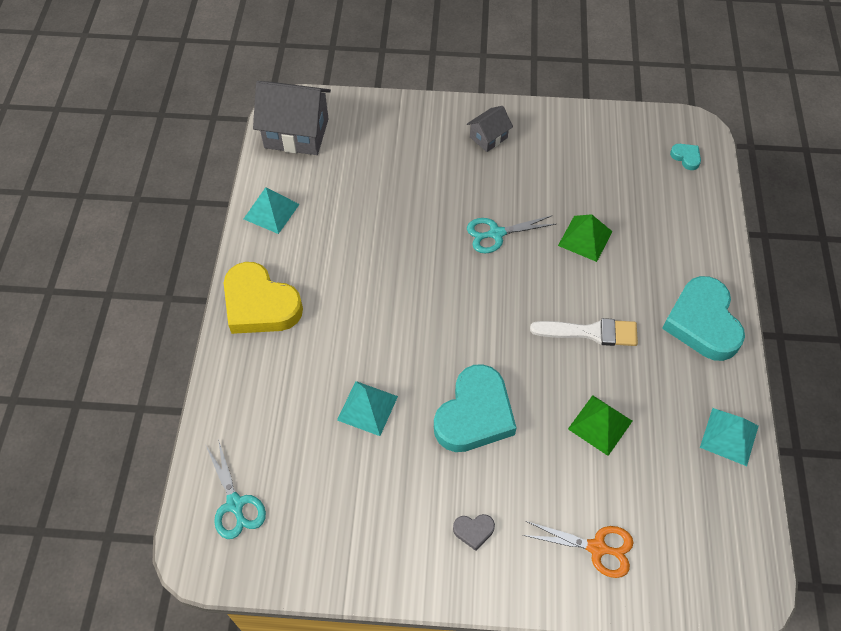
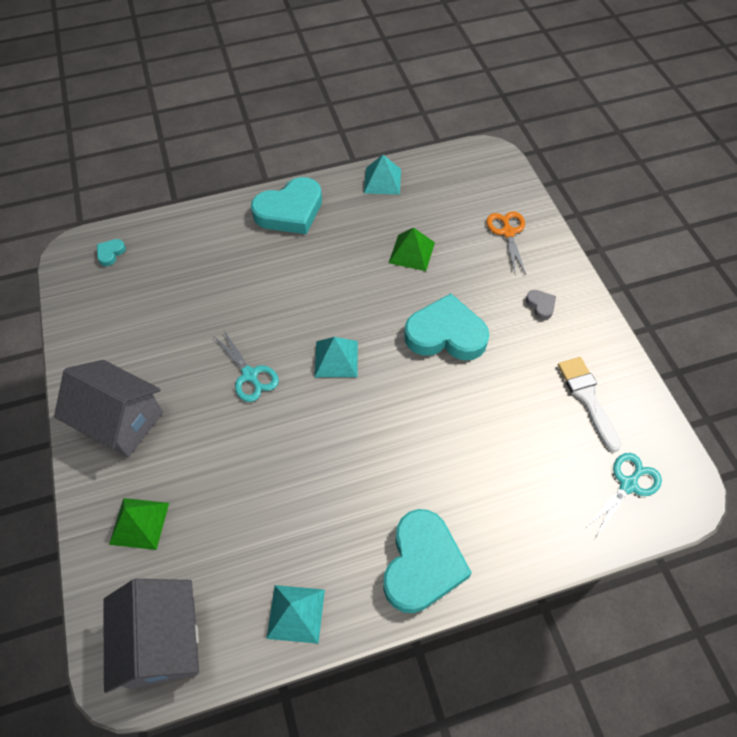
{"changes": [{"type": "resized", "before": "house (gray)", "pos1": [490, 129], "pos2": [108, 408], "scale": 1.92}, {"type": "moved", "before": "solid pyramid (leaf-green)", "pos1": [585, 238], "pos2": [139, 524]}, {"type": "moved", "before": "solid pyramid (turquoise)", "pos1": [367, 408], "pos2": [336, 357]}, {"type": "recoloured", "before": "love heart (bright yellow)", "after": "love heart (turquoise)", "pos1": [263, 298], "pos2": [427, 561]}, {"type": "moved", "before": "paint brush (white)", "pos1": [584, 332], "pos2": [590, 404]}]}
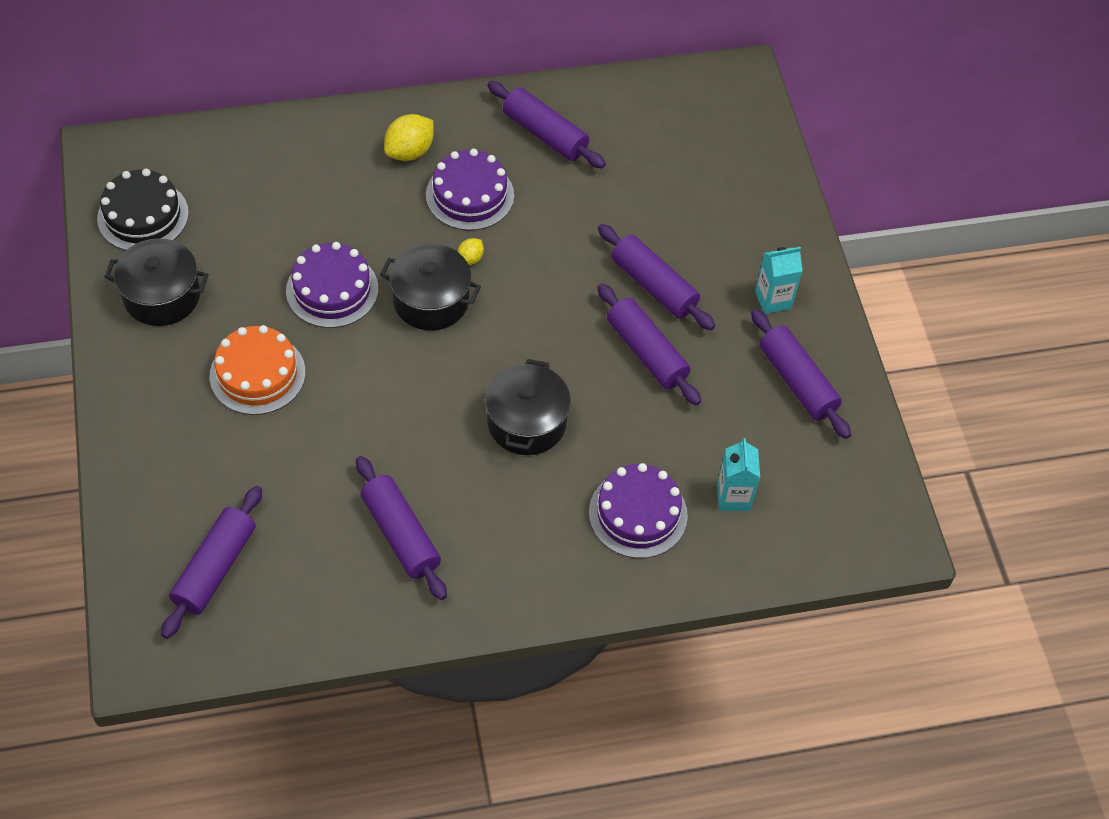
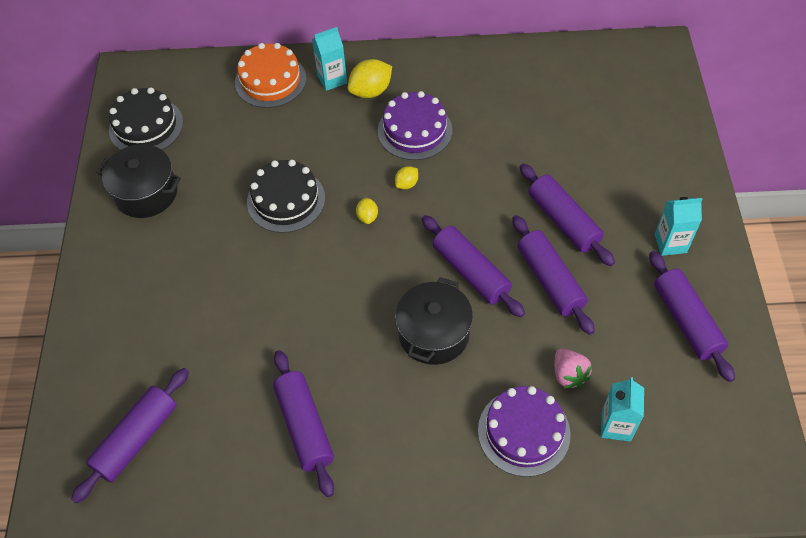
{"changes": [{"type": "moved", "before": "gateau (orange-coloured)", "pos1": [257, 370], "pos2": [270, 75]}, {"type": "recoloured", "before": "gateau (violet)", "after": "gateau (black)", "pos1": [332, 285], "pos2": [286, 196]}, {"type": "added", "after": "milk carton (turquoise)", "pos2": [329, 59]}, {"type": "replaced", "before": "cooking pot (black)", "after": "toy lemon (bright yellow)", "pos1": [430, 287], "pos2": [367, 211]}, {"type": "moved", "before": "rolling pin (violet)", "pos1": [546, 124], "pos2": [473, 266]}, {"type": "added", "after": "berry (pink)", "pos2": [573, 369]}]}
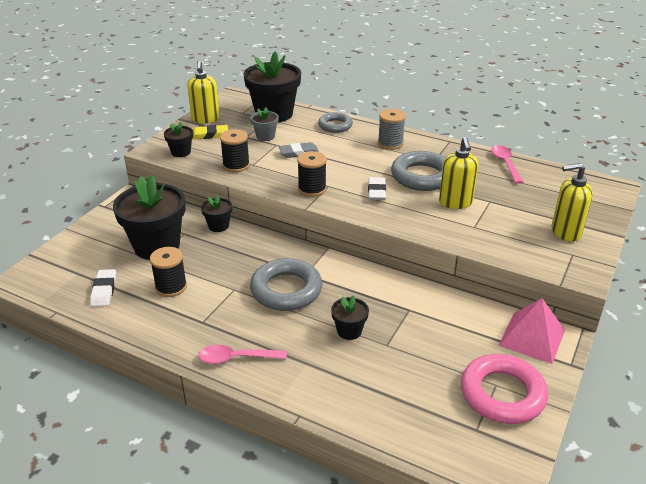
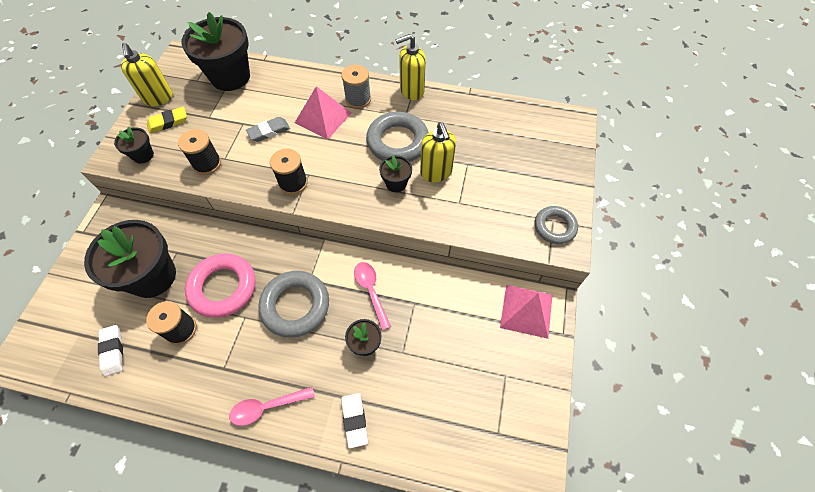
{"changes": [{"type": "moved", "before": "hoop (pink)", "pos1": [504, 389], "pos2": [220, 285]}, {"type": "added", "after": "solid pyramid (pink)", "pos2": [323, 113]}, {"type": "moved", "before": "gum eraser (white)", "pos1": [377, 188], "pos2": [354, 420]}, {"type": "moved", "before": "tablespoon (pink)", "pos1": [507, 164], "pos2": [372, 296]}, {"type": "moved", "before": "potted plant (black)", "pos1": [216, 213], "pos2": [395, 173]}, {"type": "moved", "before": "soap dispenser (bright yellow)", "pos1": [572, 202], "pos2": [411, 67]}, {"type": "moved", "before": "hoop (gray)", "pos1": [335, 122], "pos2": [556, 225]}, {"type": "removed", "before": "potted plant (gray)", "pos1": [265, 124]}]}
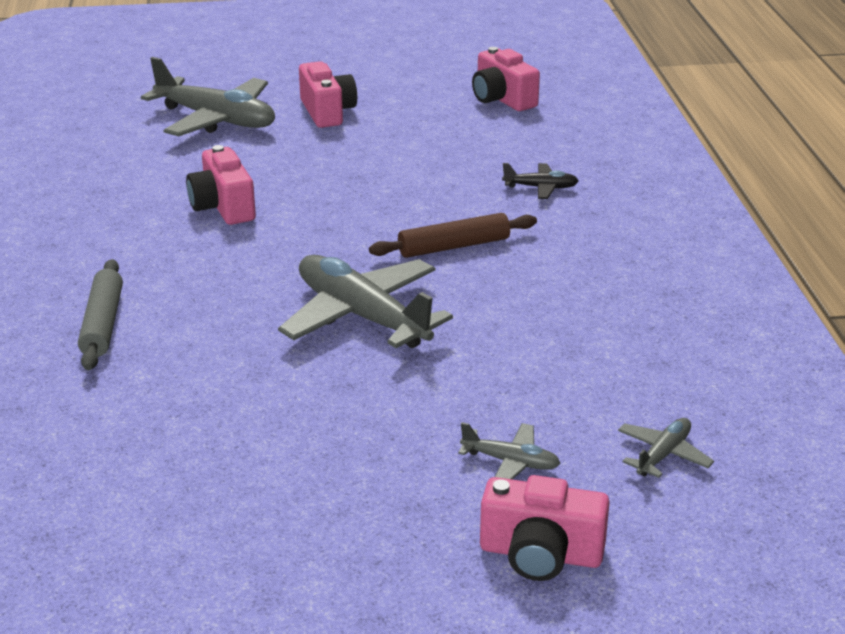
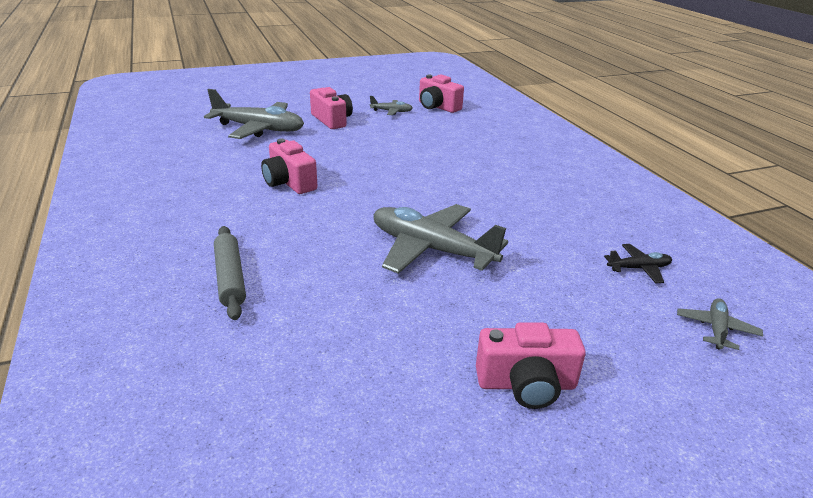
{"changes": [{"type": "moved", "before": "plane (gray)", "pos1": [509, 451], "pos2": [391, 105]}, {"type": "moved", "before": "compact camera (pink)", "pos1": [545, 528], "pos2": [531, 365]}, {"type": "moved", "before": "plane (black)", "pos1": [540, 181], "pos2": [638, 263]}, {"type": "removed", "before": "rolling pin (dark brown)", "pos1": [453, 235]}]}
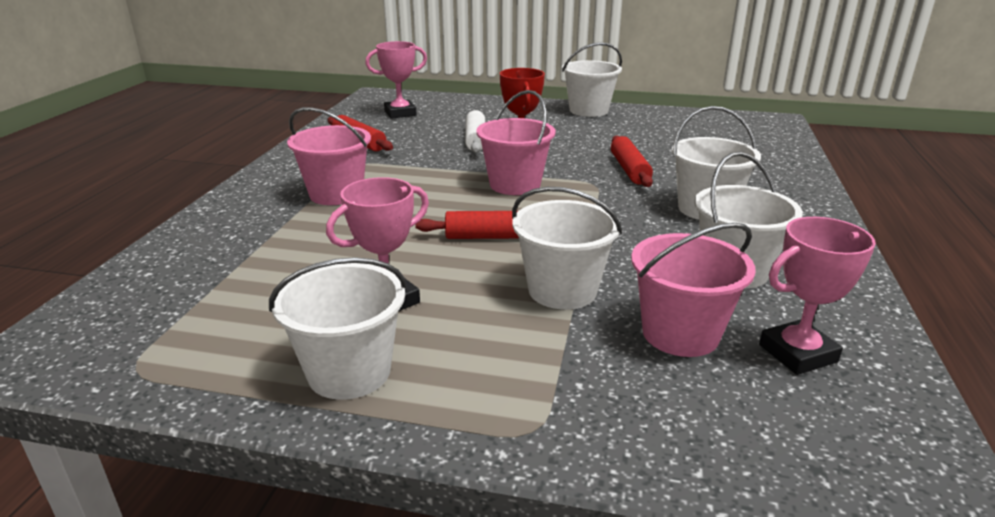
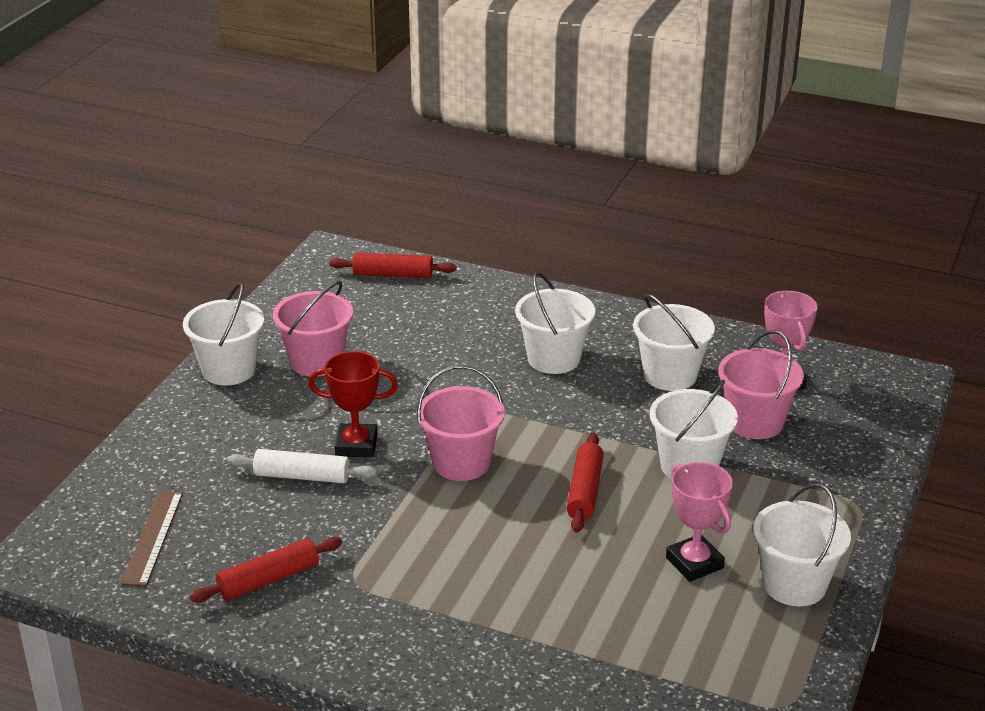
{"changes": [{"type": "replaced", "before": "prize cup (pink)", "after": "measuring stick (dark brown)", "pos1": [396, 80], "pos2": [152, 538]}, {"type": "moved", "before": "sand bucket (pink)", "pos1": [329, 156], "pos2": [313, 329]}, {"type": "moved", "before": "rolling pin (red)", "pos1": [632, 161], "pos2": [392, 265]}]}
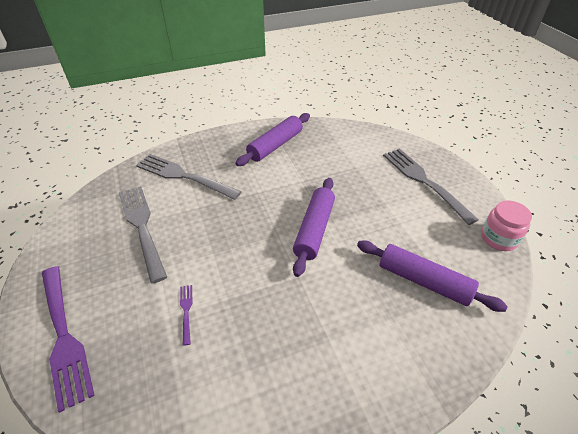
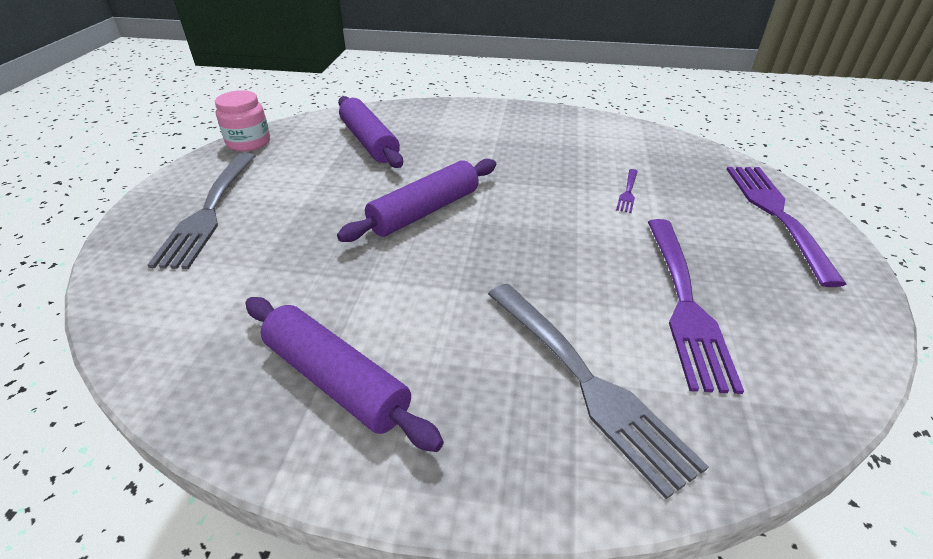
{"changes": [{"type": "turned", "before": "rolling pin (violet)", "pos1": [273, 139], "pos2": [345, 374], "turn": 60}, {"type": "recoloured", "before": "table fork (gray)", "after": "table fork (violet)", "pos1": [143, 234], "pos2": [696, 306]}]}
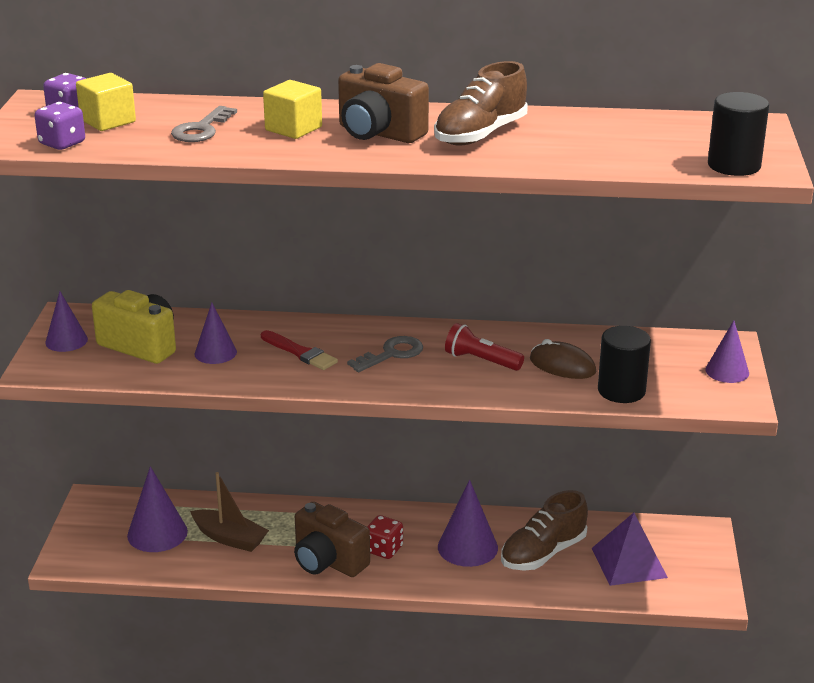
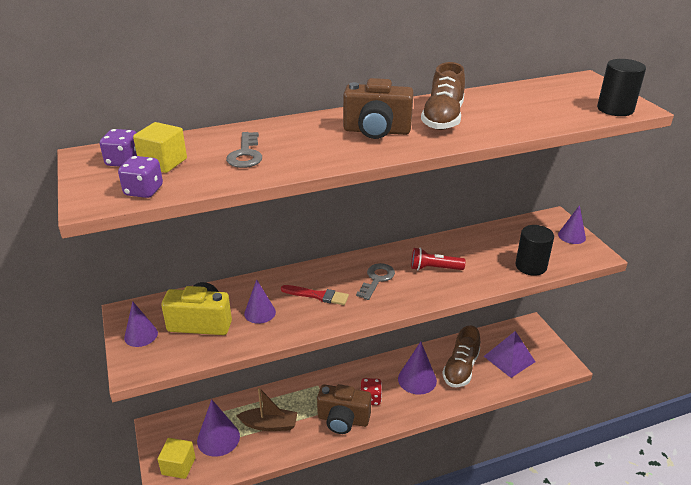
{"changes": [{"type": "moved", "before": "cube (bright yellow)", "pos1": [292, 109], "pos2": [176, 458]}, {"type": "removed", "before": "mouse (dark brown)", "pos1": [563, 359]}]}
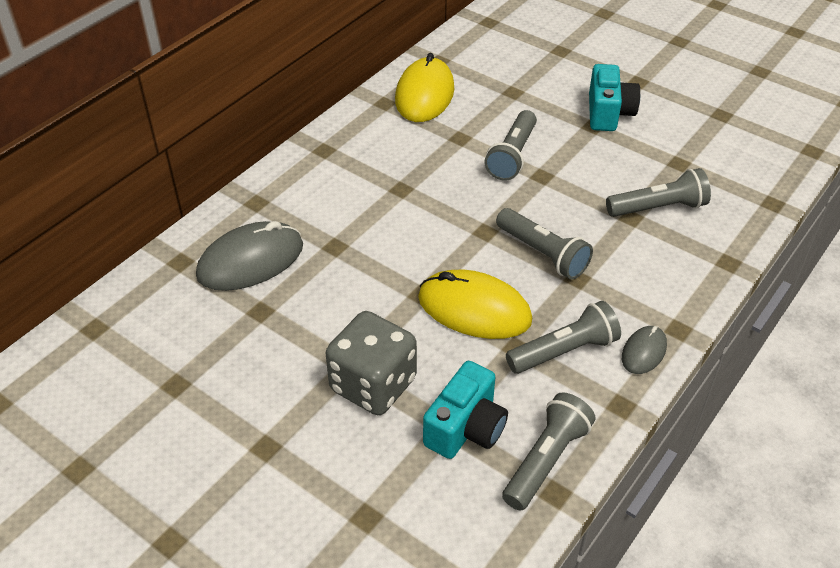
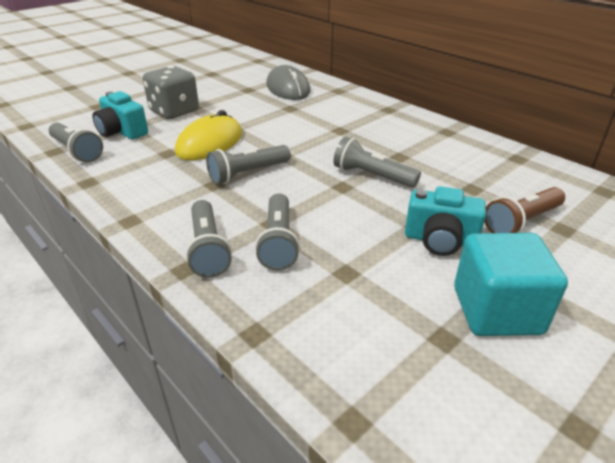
{"changes": [{"type": "moved", "before": "flashlight (gray)", "pos1": [563, 337], "pos2": [208, 239]}, {"type": "added", "after": "cube (turquoise)", "pos2": [511, 284]}, {"type": "added", "after": "flashlight (dark brown)", "pos2": [525, 210]}, {"type": "removed", "before": "mouse (bright yellow)", "pos1": [424, 87]}, {"type": "removed", "before": "mouse (gray)", "pos1": [644, 350]}]}
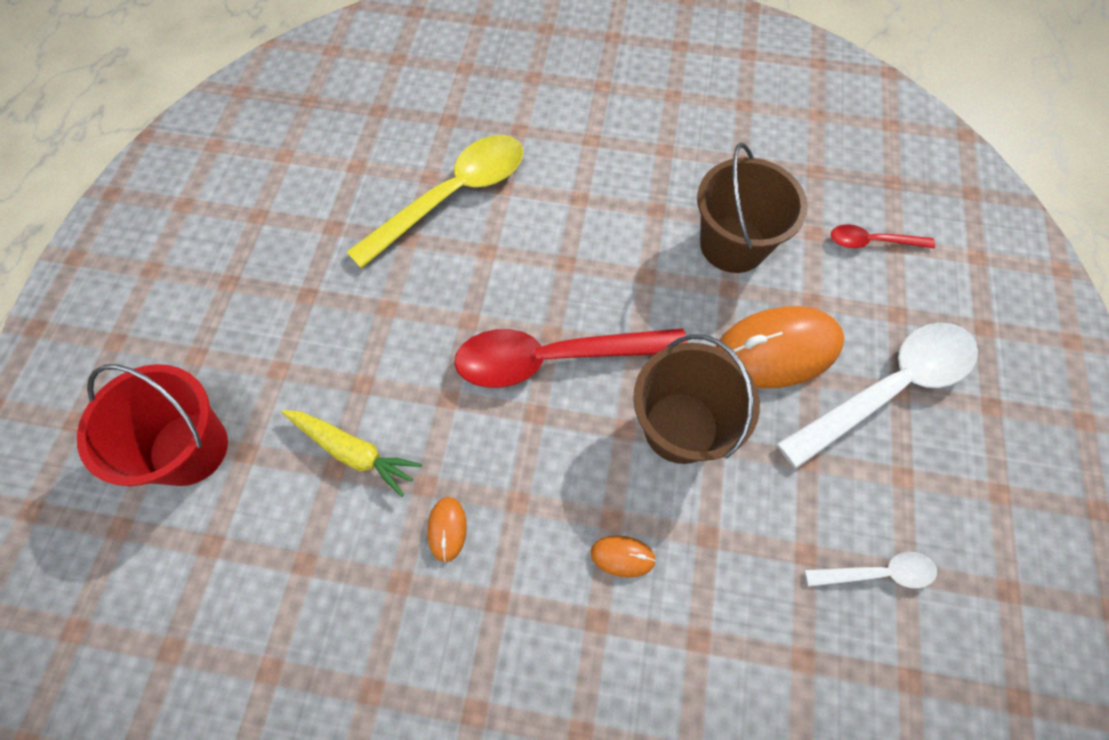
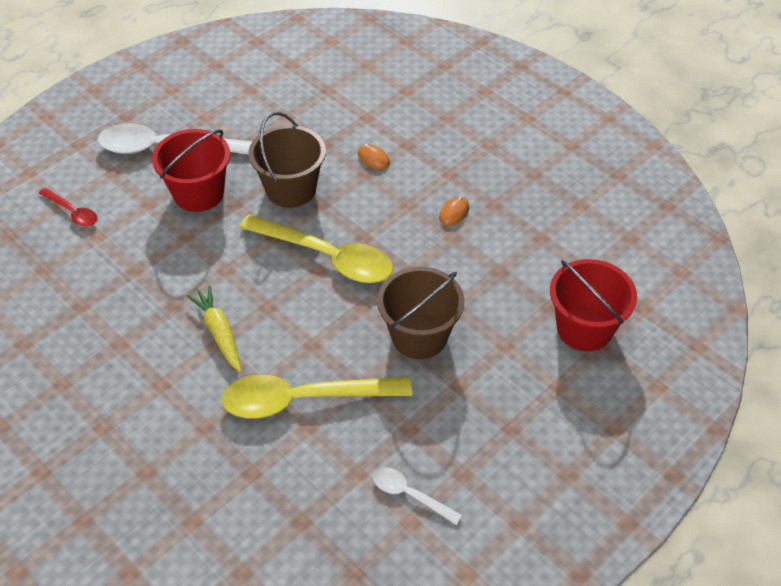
{"changes": [{"type": "replaced", "before": "mouse (orange-coloured)", "after": "sand bucket (red)", "pos1": [780, 347], "pos2": [191, 170]}, {"type": "moved", "before": "root vegetable (bright yellow)", "pos1": [352, 453], "pos2": [214, 329]}, {"type": "recoloured", "before": "tablespoon (red)", "after": "tablespoon (bright yellow)", "pos1": [571, 358], "pos2": [316, 248]}, {"type": "moved", "before": "tablespoon (white)", "pos1": [870, 570], "pos2": [417, 496]}, {"type": "moved", "before": "sand bucket (dark brown)", "pos1": [752, 208], "pos2": [420, 313]}]}
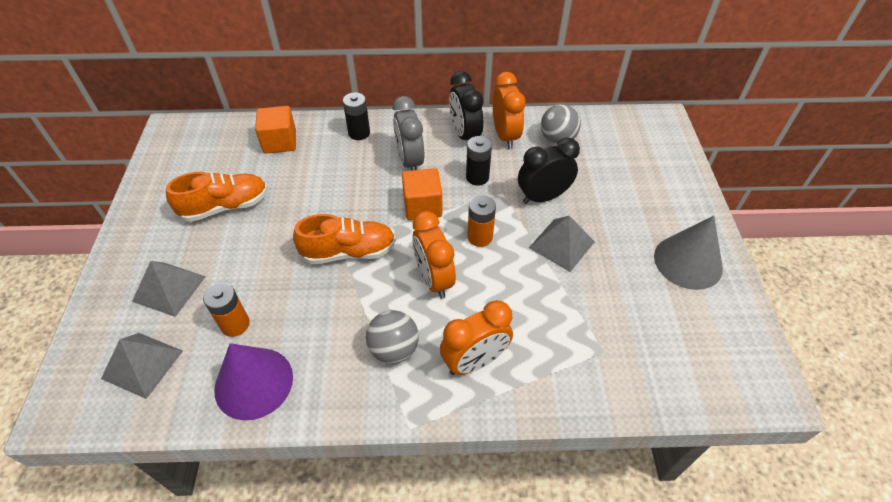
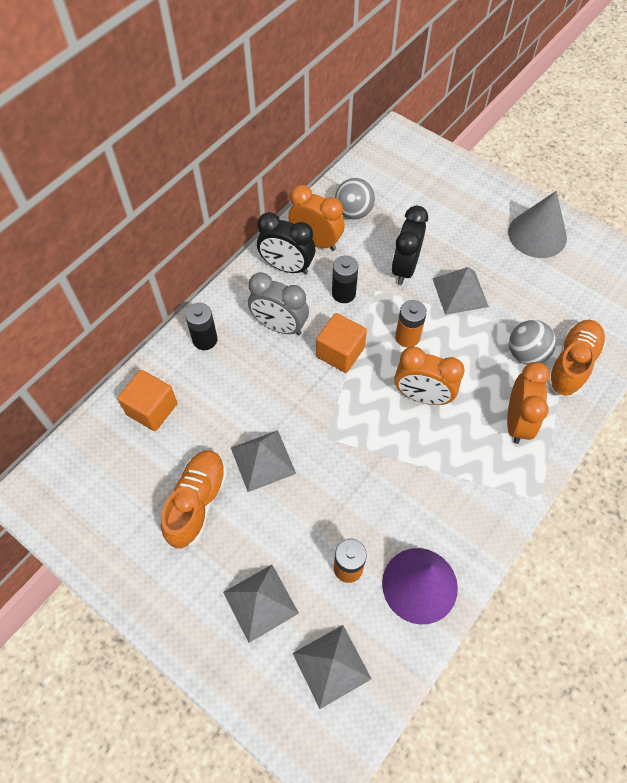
{"changes": [{"type": "added", "after": "solid pyramid (gray)", "pos2": [263, 461]}, {"type": "moved", "before": "sphere (gray)", "pos1": [392, 337], "pos2": [532, 342]}, {"type": "moved", "before": "lace-up shoe (orange-coloured)", "pos1": [344, 239], "pos2": [576, 358]}]}
